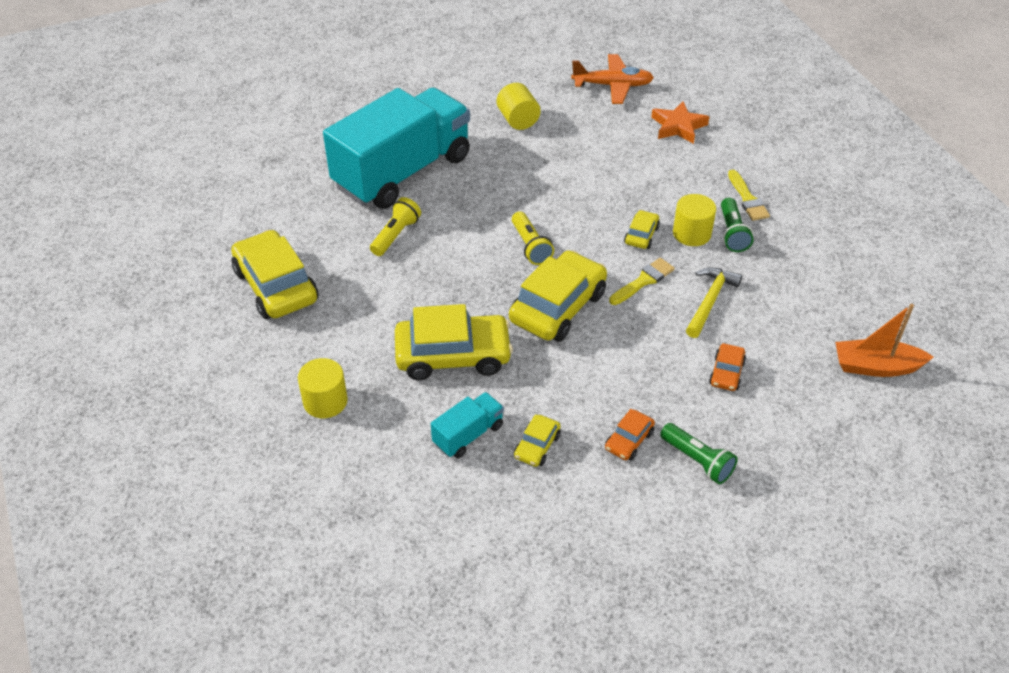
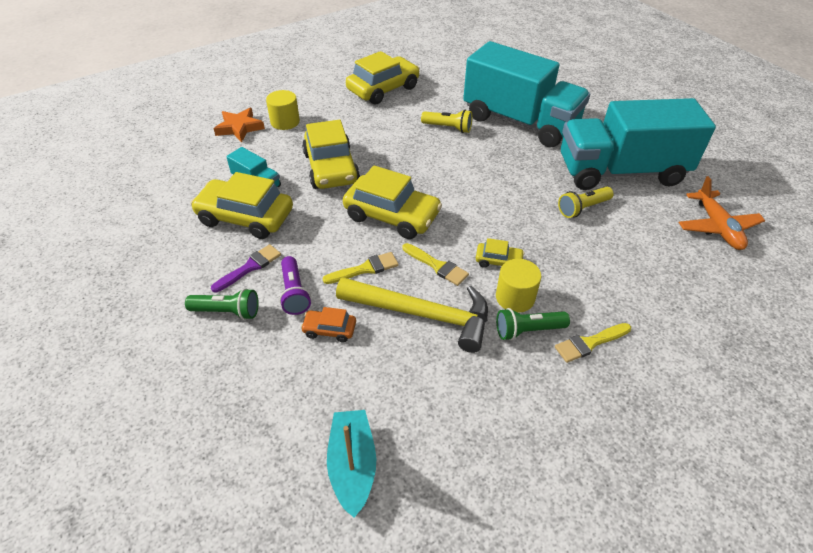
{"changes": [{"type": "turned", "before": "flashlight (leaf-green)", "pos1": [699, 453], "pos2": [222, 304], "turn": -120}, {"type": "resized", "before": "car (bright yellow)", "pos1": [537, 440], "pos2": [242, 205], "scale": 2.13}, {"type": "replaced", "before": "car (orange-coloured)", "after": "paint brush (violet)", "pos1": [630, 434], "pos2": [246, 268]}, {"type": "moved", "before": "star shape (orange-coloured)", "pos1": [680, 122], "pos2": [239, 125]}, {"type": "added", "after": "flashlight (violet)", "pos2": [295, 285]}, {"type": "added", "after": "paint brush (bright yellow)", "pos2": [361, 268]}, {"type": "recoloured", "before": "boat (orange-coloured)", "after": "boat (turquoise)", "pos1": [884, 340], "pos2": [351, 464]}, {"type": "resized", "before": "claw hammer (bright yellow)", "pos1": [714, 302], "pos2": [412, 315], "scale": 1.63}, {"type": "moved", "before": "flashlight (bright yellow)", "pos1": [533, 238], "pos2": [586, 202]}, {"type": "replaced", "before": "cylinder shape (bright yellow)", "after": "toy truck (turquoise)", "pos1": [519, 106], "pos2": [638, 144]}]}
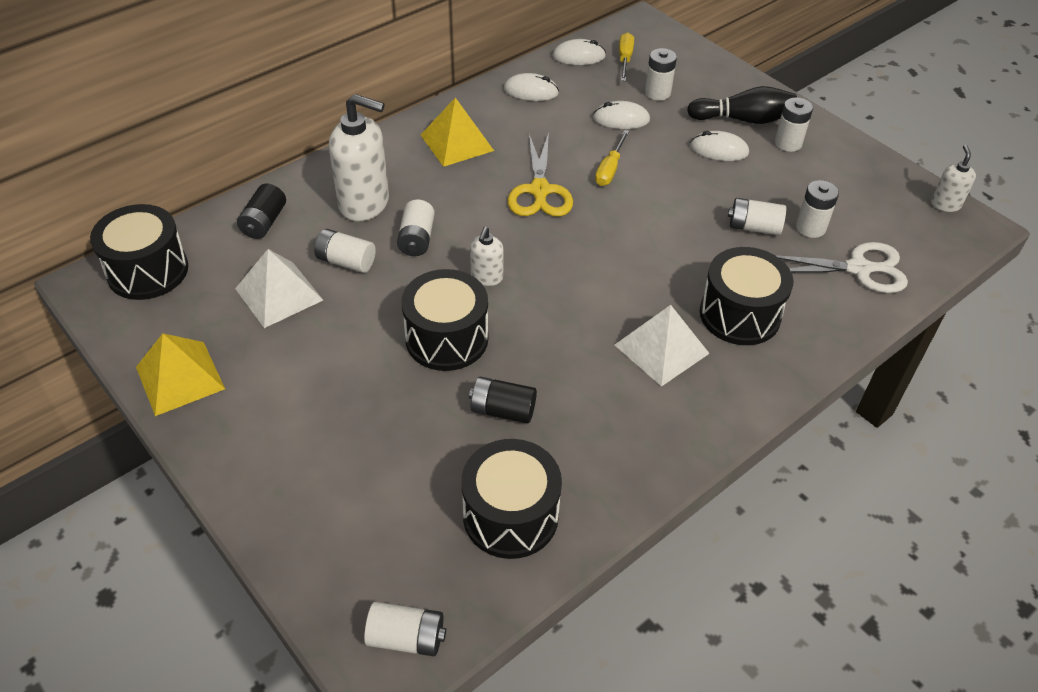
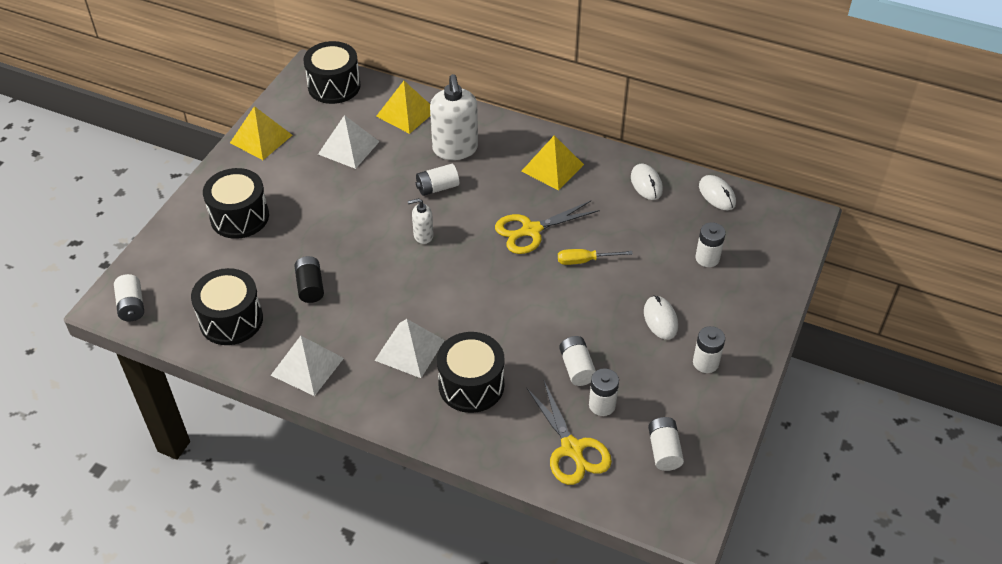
{"changes": [{"type": "moved", "before": "toy drum (black)", "pos1": [444, 320], "pos2": [236, 203]}, {"type": "added", "after": "solid pyramid (white)", "pos2": [307, 366]}, {"type": "replaced", "before": "power cell (black)", "after": "solid pyramid (bright yellow)", "pos1": [261, 211], "pos2": [403, 107]}, {"type": "recoloured", "before": "scissors (white)", "after": "scissors (bright yellow)", "pos1": [841, 267], "pos2": [569, 433]}, {"type": "moved", "before": "power cell (white)", "pos1": [345, 251], "pos2": [666, 444]}, {"type": "removed", "before": "mouse (white)", "pos1": [621, 115]}, {"type": "removed", "before": "flat screwdriver (bright yellow)", "pos1": [626, 57]}, {"type": "removed", "before": "skittle (black)", "pos1": [742, 105]}, {"type": "removed", "before": "soap dispenser (white)", "pos1": [953, 178]}]}
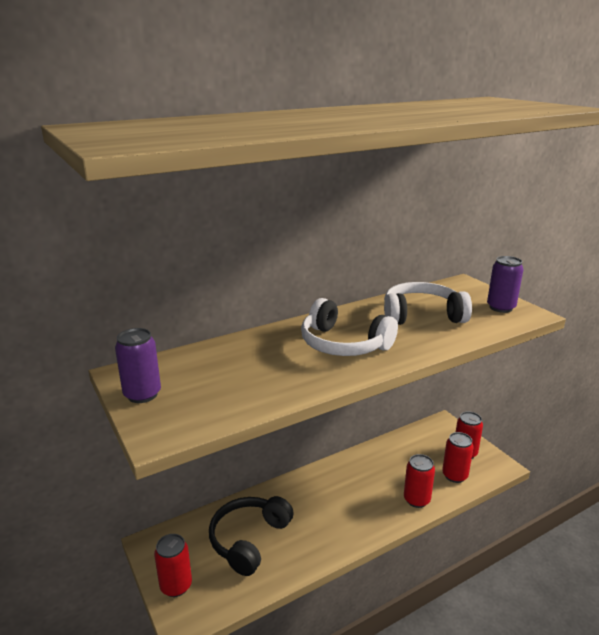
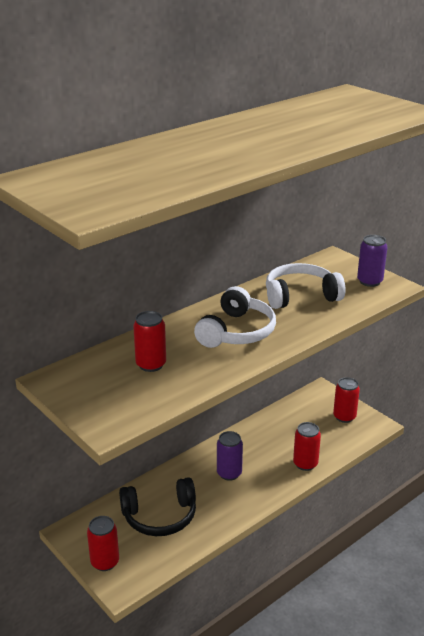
{"changes": [{"type": "turned", "before": "headset (black)", "pos1": [251, 536], "pos2": [157, 506], "turn": -120}, {"type": "moved", "before": "soda can (red)", "pos1": [458, 457], "pos2": [149, 341]}, {"type": "turned", "before": "headset (white)", "pos1": [349, 327], "pos2": [235, 317], "turn": -90}, {"type": "moved", "before": "soda can (violet)", "pos1": [138, 365], "pos2": [230, 456]}]}
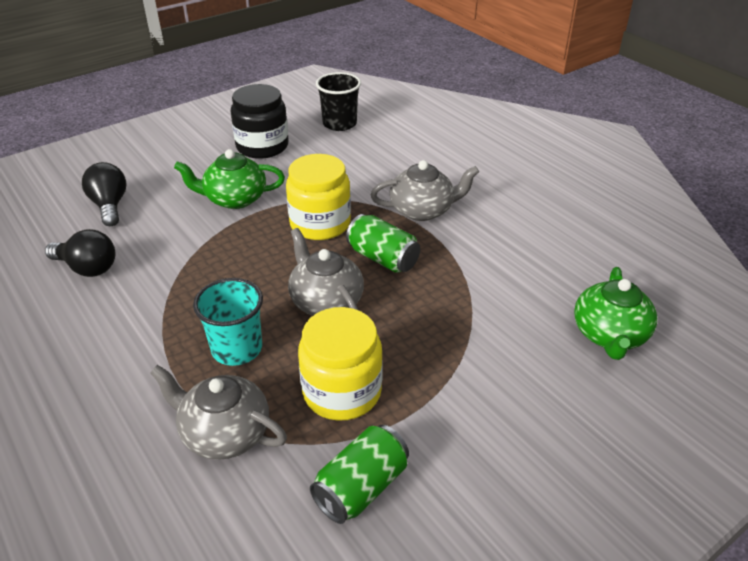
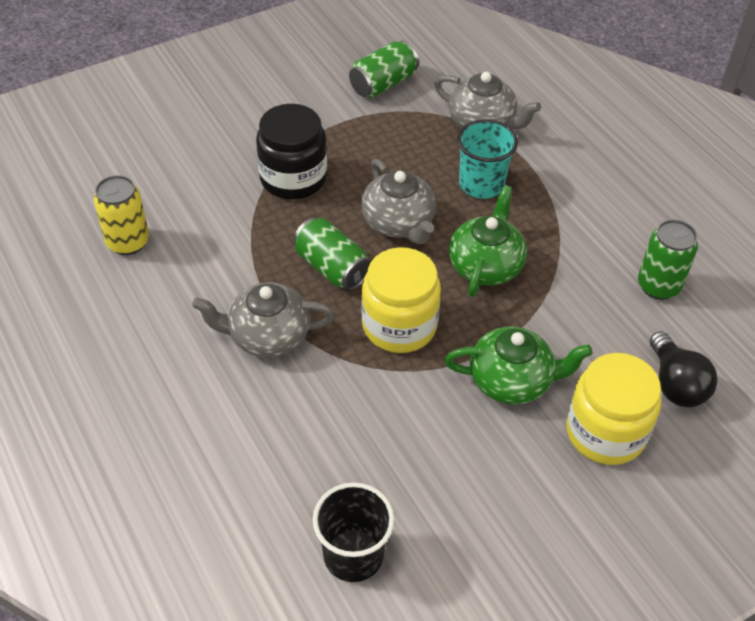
{"changes": [{"type": "added", "after": "soda can (bright yellow)", "pos2": [121, 215]}, {"type": "moved", "before": "jar (black)", "pos1": [260, 121], "pos2": [291, 151]}, {"type": "moved", "before": "teapot (leaf-green)", "pos1": [615, 313], "pos2": [488, 241]}, {"type": "moved", "before": "jar (bright yellow)", "pos1": [340, 364], "pos2": [613, 409]}, {"type": "replaced", "before": "light bulb (black)", "after": "soda can (leaf-green)", "pos1": [80, 253], "pos2": [668, 260]}]}
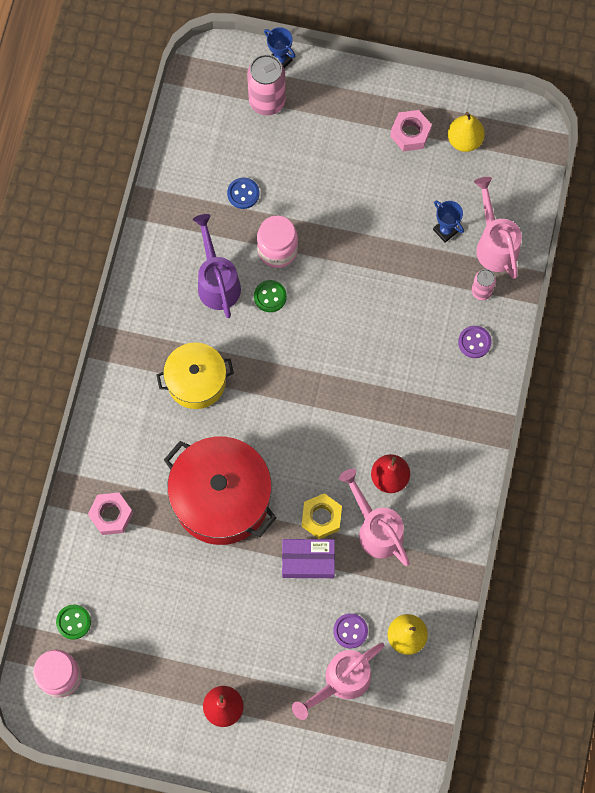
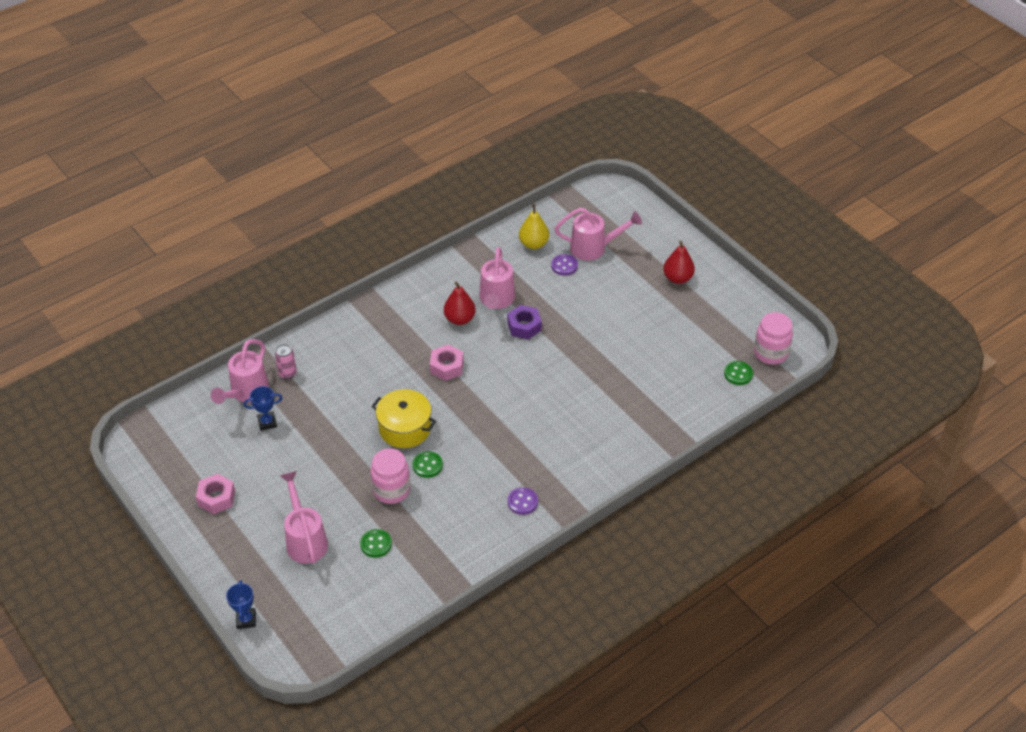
{"changes": [{"type": "turned", "before": "prize cup (blue)", "pos1": [448, 221], "pos2": [263, 408], "turn": 75}, {"type": "added", "after": "watering pot (pink)", "pos2": [304, 517]}, {"type": "recoloured", "before": "shirt button (blue)", "after": "shirt button (leaf-green)", "pos1": [243, 193], "pos2": [376, 543]}, {"type": "moved", "before": "cooking pot (bright yellow)", "pos1": [195, 375], "pos2": [403, 418]}, {"type": "moved", "before": "nut (pink)", "pos1": [110, 513], "pos2": [447, 362]}, {"type": "recoloured", "before": "nut (bright yellow)", "after": "nut (violet)", "pos1": [322, 516], "pos2": [524, 322]}, {"type": "moved", "before": "shirt button (violet)", "pos1": [475, 342], "pos2": [522, 501]}, {"type": "removed", "before": "cooking pot (red)", "pos1": [220, 491]}, {"type": "removed", "before": "watering pot (violet)", "pos1": [217, 266]}, {"type": "removed", "before": "soda can (pink)", "pos1": [266, 85]}, {"type": "removed", "before": "parcel (violet)", "pos1": [308, 558]}, {"type": "removed", "before": "toy pear (bright yellow)", "pos1": [466, 132]}]}
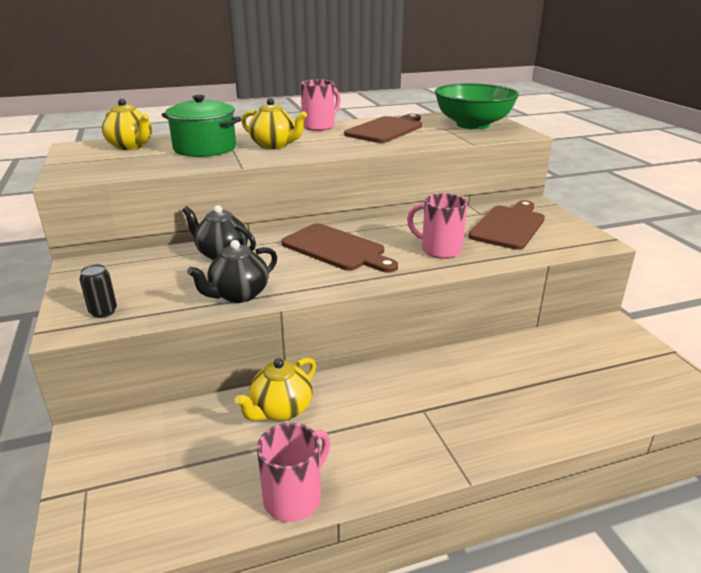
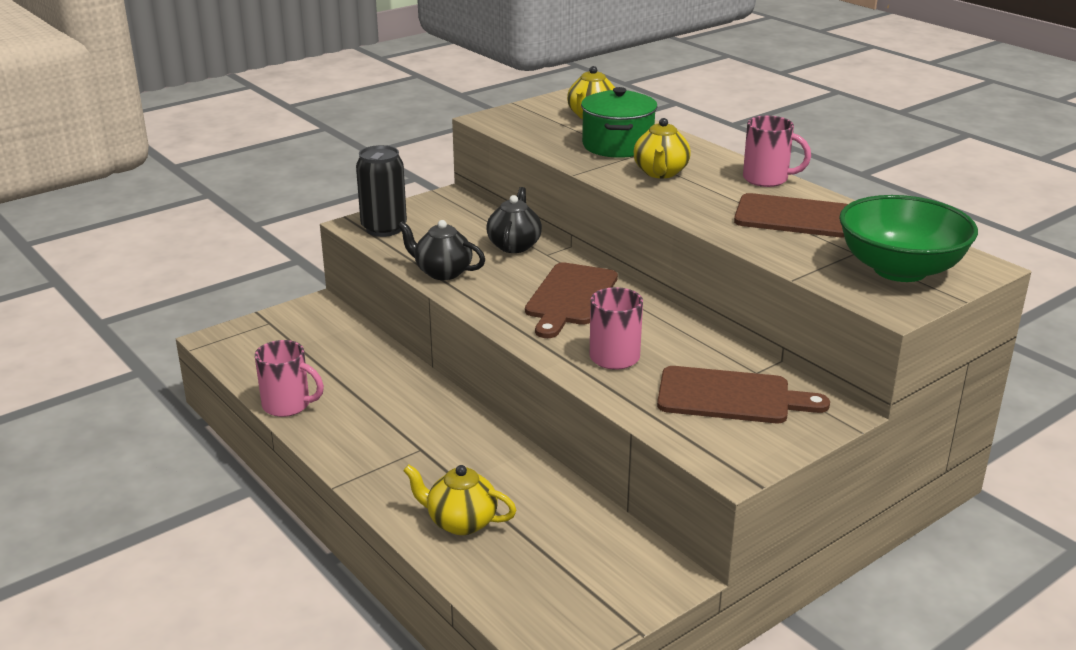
{"changes": [{"type": "resized", "before": "soda can (black)", "pos1": [98, 291], "pos2": [381, 191], "scale": 1.96}, {"type": "moved", "before": "teapot (bright yellow)", "pos1": [275, 389], "pos2": [459, 499]}]}
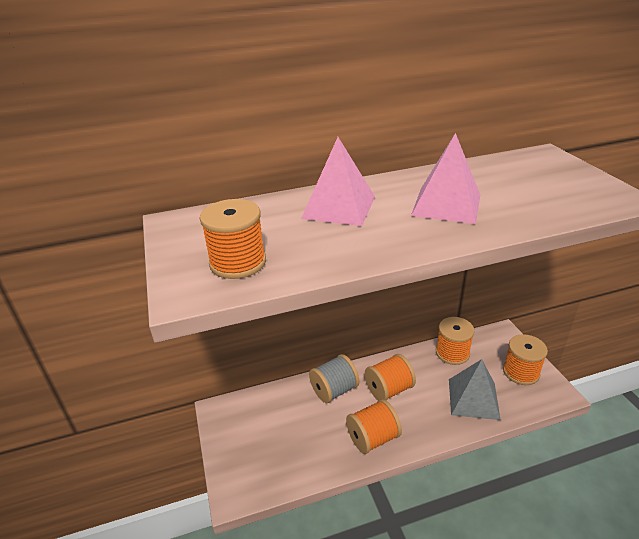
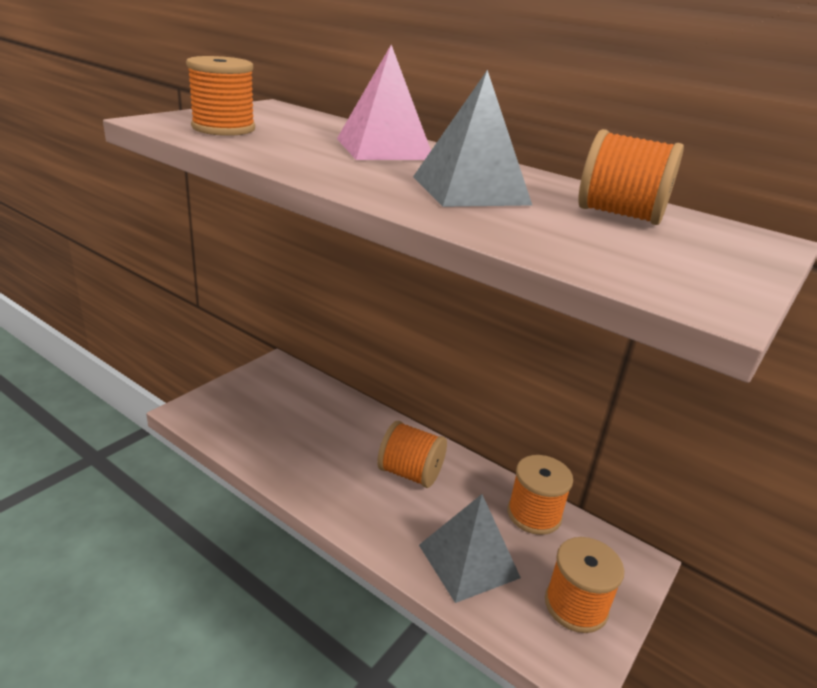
{"changes": [{"type": "recoloured", "before": "solid pyramid (pink)", "after": "solid pyramid (gray)", "pos1": [445, 178], "pos2": [472, 138]}, {"type": "moved", "before": "spool (orange-coloured)", "pos1": [374, 426], "pos2": [631, 177]}, {"type": "removed", "before": "spool (gray)", "pos1": [334, 378]}]}
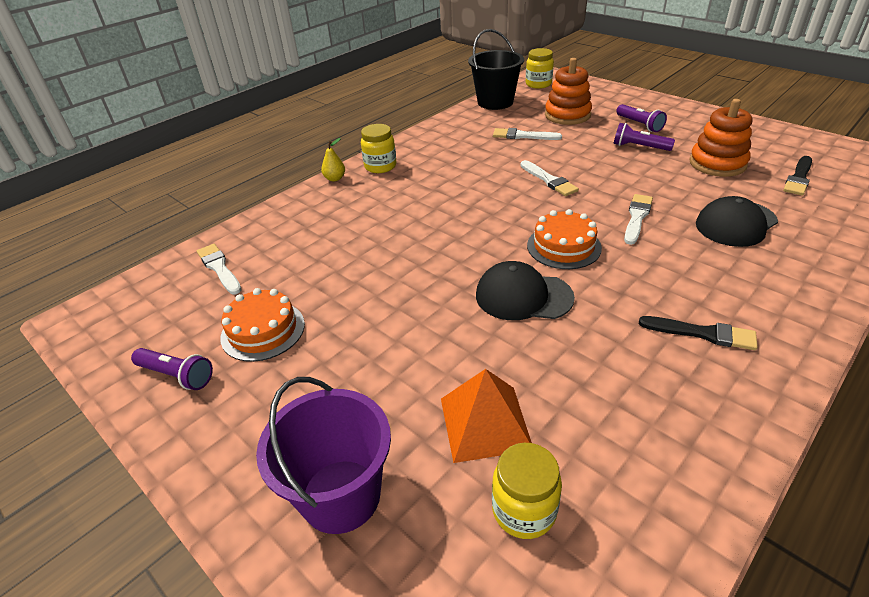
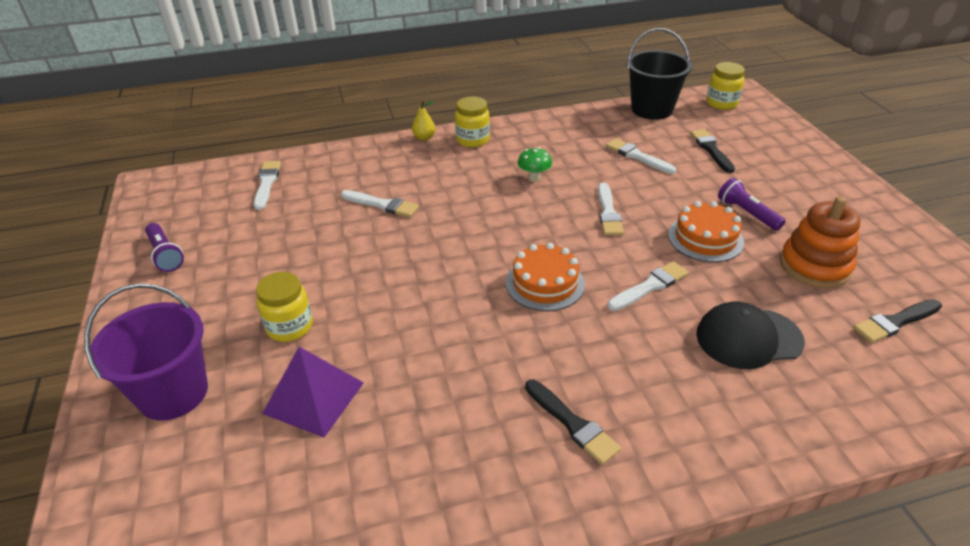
{"changes": [{"type": "moved", "before": "jar (bright yellow)", "pos1": [527, 491], "pos2": [284, 307]}, {"type": "recoloured", "before": "solid pyramid (orange-coloured)", "after": "solid pyramid (violet)", "pos1": [486, 416], "pos2": [313, 392]}, {"type": "added", "after": "paint brush (white)", "pos2": [380, 203]}, {"type": "added", "after": "toadstool (leaf-green)", "pos2": [535, 164]}, {"type": "moved", "before": "gateau (orange-coloured)", "pos1": [262, 325], "pos2": [706, 231]}, {"type": "replaced", "before": "ring stacker (orange-coloured)", "after": "paint brush (black)", "pos1": [568, 91], "pos2": [712, 151]}, {"type": "removed", "before": "baseball cap (black)", "pos1": [525, 290]}, {"type": "removed", "before": "flashlight (violet)", "pos1": [641, 118]}]}
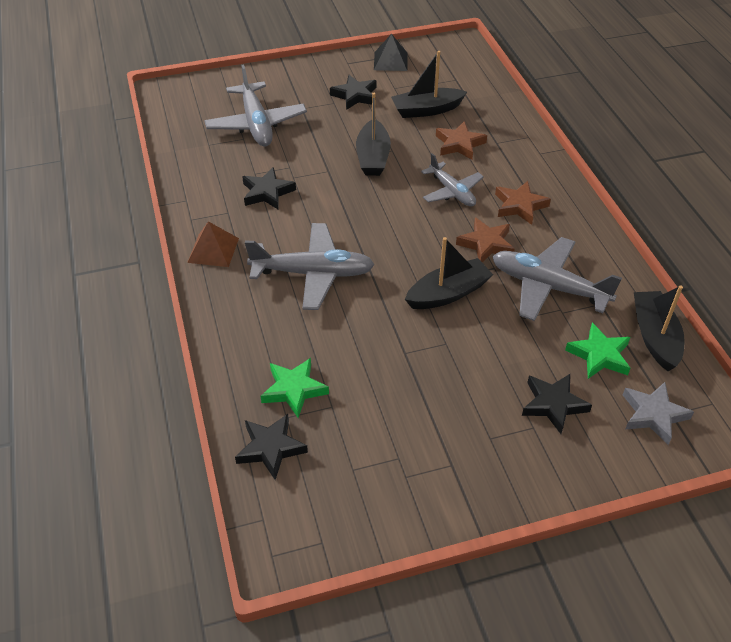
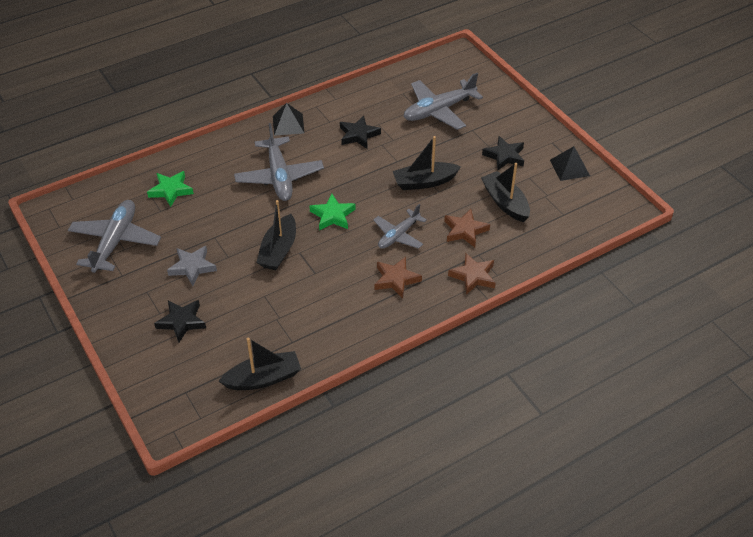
{"changes": [{"type": "moved", "before": "plane (gray)", "pos1": [557, 279], "pos2": [114, 236]}, {"type": "moved", "before": "star shape (gray)", "pos1": [658, 413], "pos2": [192, 266]}, {"type": "turned", "before": "boat (black)", "pos1": [449, 273], "pos2": [276, 235], "turn": 60}, {"type": "recoloured", "before": "solid pyramid (dark brown)", "after": "solid pyramid (black)", "pos1": [213, 244], "pos2": [288, 119]}, {"type": "moved", "before": "star shape (leaf-green)", "pos1": [597, 351], "pos2": [333, 212]}, {"type": "moved", "before": "star shape (dark brown)", "pos1": [485, 240], "pos2": [471, 274]}, {"type": "removed", "before": "star shape (black)", "pos1": [271, 447]}]}
